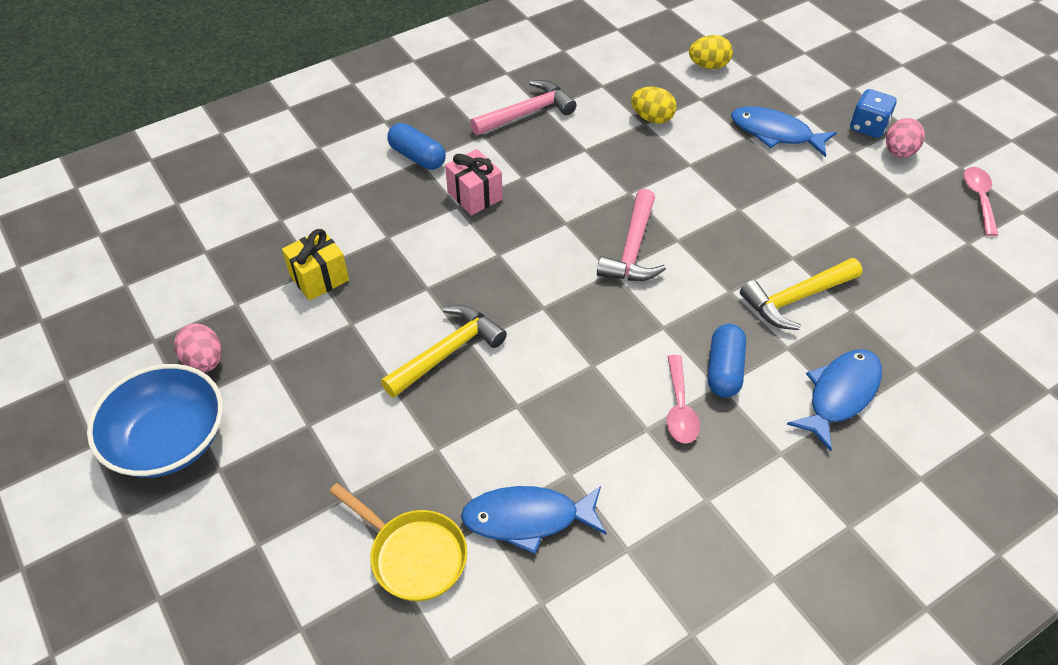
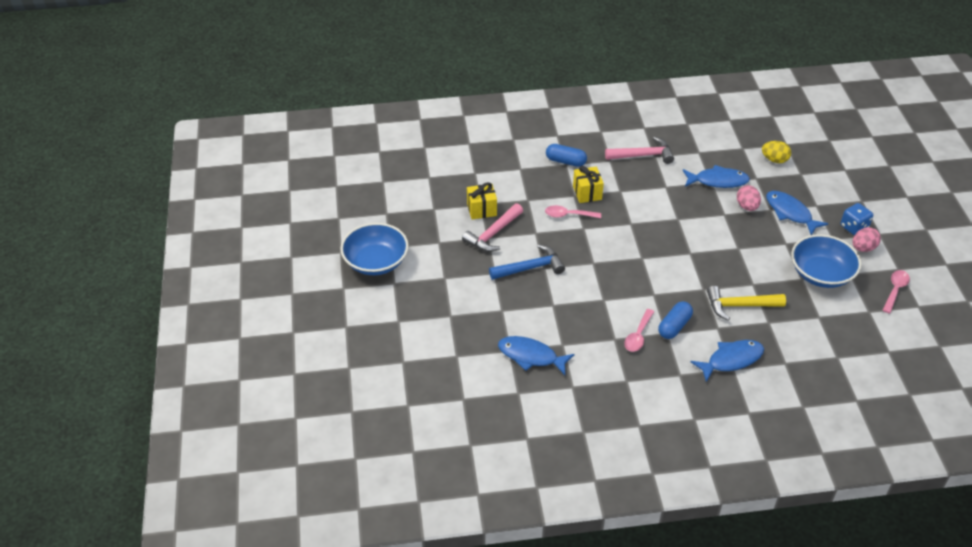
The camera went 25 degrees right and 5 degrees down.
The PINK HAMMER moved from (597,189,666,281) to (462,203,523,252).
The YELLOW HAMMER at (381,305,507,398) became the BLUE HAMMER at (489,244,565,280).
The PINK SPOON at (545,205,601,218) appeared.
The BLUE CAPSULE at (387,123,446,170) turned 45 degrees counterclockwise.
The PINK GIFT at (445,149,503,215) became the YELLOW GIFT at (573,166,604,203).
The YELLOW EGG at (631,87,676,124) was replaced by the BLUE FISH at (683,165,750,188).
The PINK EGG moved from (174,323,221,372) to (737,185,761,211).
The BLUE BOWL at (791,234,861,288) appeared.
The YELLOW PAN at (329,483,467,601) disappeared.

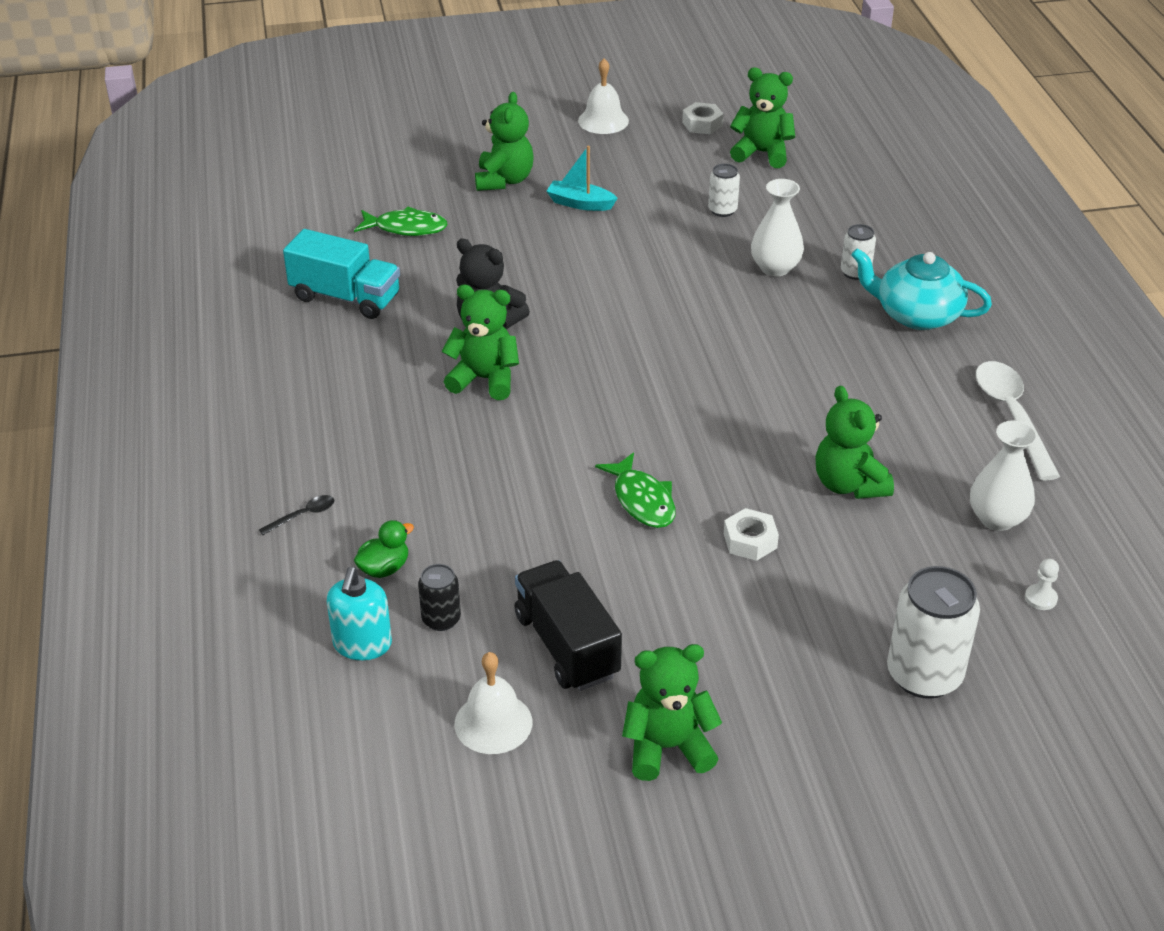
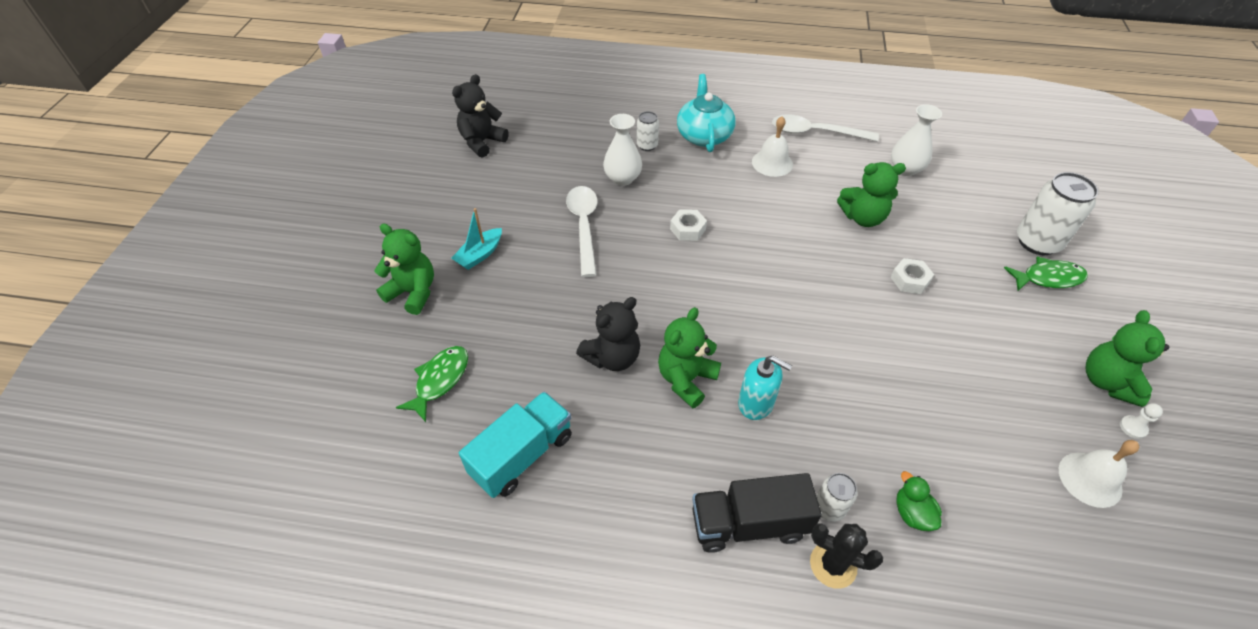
The camera went 70 degrees left and 10 degrees up.
The GREEN TEDDY BEAR at (730,67,795,168) became the BLACK TEDDY BEAR at (452,74,509,158).
The WHITE SPOON at (566,186,598,277) appeared.
The WHITE NUT moved from (682,102,724,134) to (670,209,707,241).
The TURQUOISE TEAPOT at (851,248,992,330) turned 135 degrees clockwise.
The BLACK TRUCK moved from (514,560,622,691) to (692,473,822,553).
The TURQUOISE SOAP DISPENSER moved from (326,567,392,660) to (738,356,792,420).
The WHITE BELL moved from (578,58,629,134) to (752,116,793,177).
The BLACK SPOON at (259,495,334,535) was replaced by the BLACK CACTUS at (810,523,883,589).
The WHITE CAN moved from (708,164,740,217) to (816,473,857,522).
The GREEN FISH moved from (595,452,676,528) to (1004,257,1088,291).
The WHITE PAWN moved from (1025,559,1059,610) to (1120,403,1163,439).
The BLACK CAN at (418,564,461,631) disappeared.

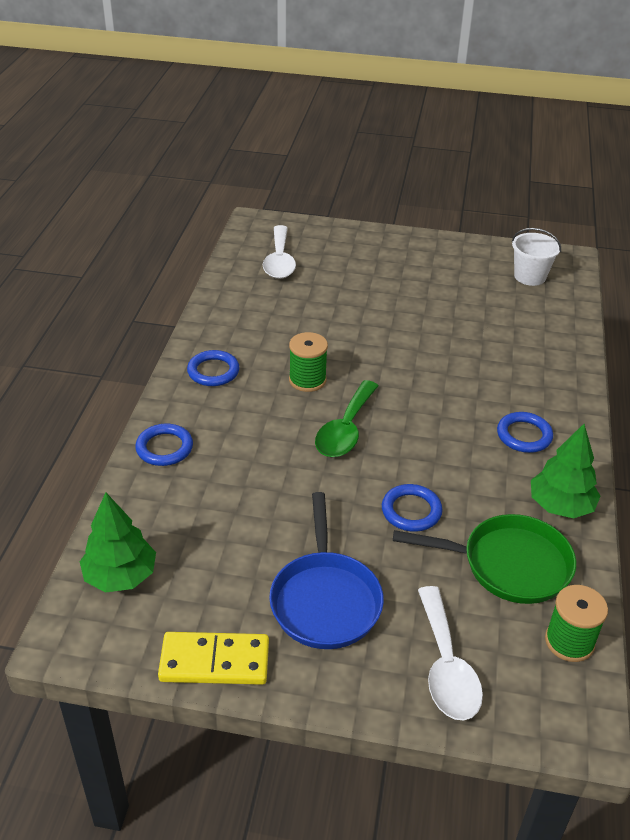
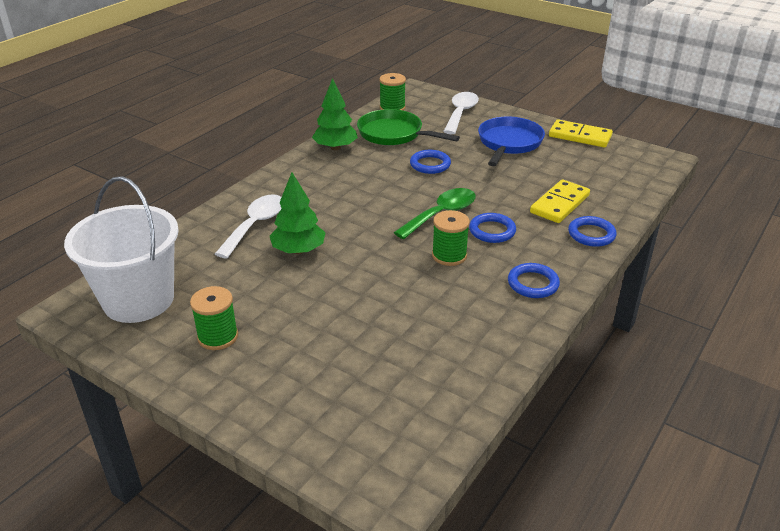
The camera went 155 degrees left and 5 degrees down.
The WHITE BUCKET at (512,228,561,286) changed to 1.88 times the size.
The GREEN SPOOL at (190,286,238,350) appeared.
The WHITE SPOON moved from (263,225,296,279) to (215,194,282,259).
The GREEN TREE moved from (80,492,156,592) to (270,173,326,254).
The BLUE RING moved from (497,412,553,453) to (469,213,516,243).
The YELLOW DOMINO at (530,180,590,223) appeared.

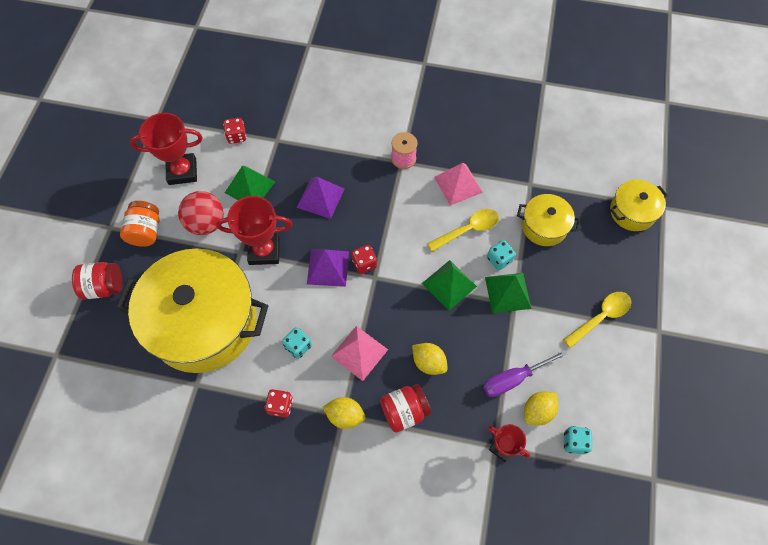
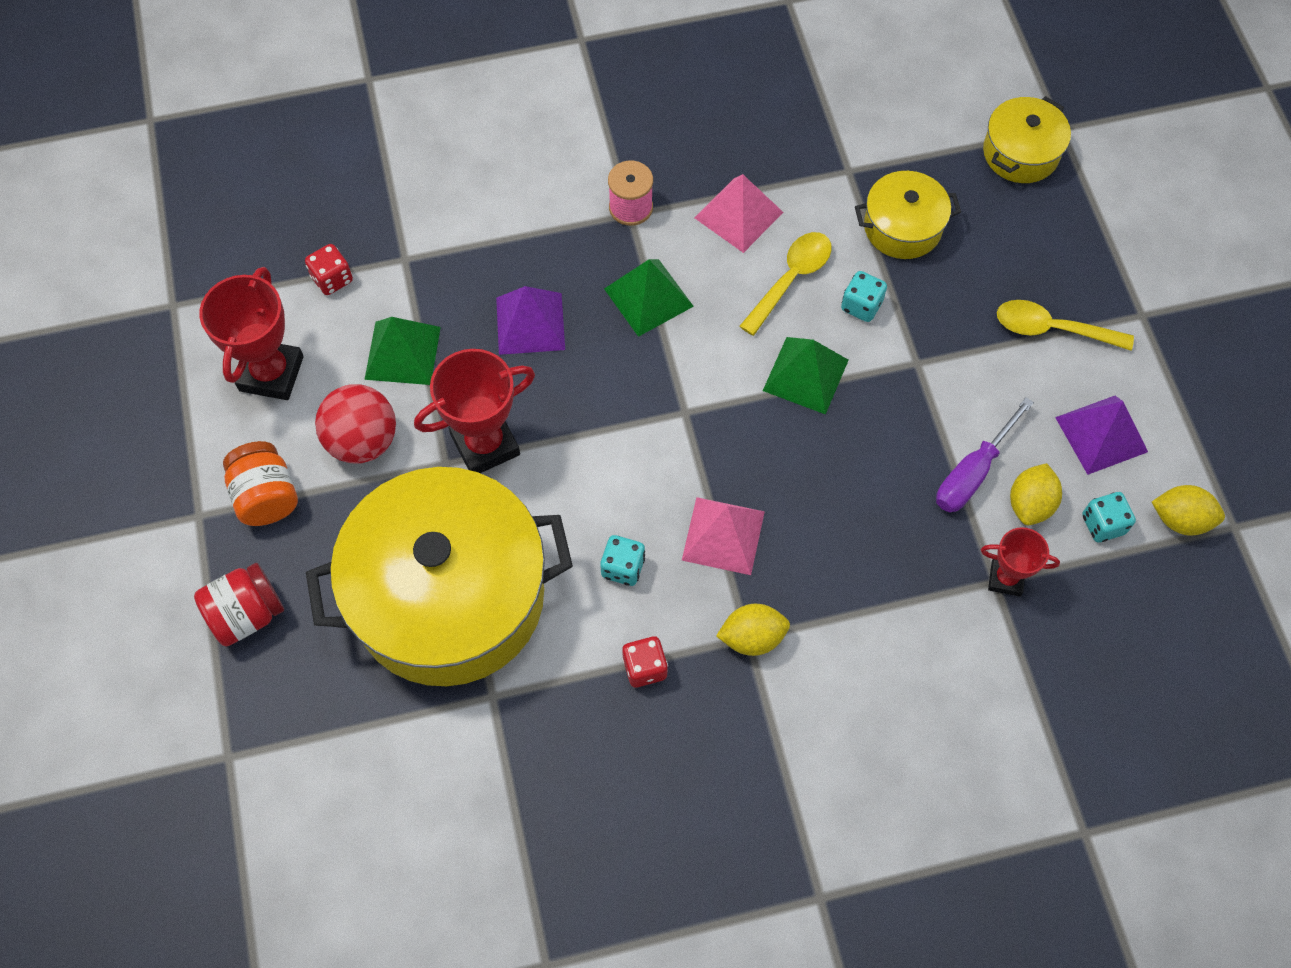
The camera went 25 degrees left and 0 degrees up.
The RED TROPHY at (130,113,203,185) turned 45 degrees counterclockwise.
The GREEN PYRAMID moved from (485,273,531,313) to (604,259,694,337).
The YELLOW SPOON at (563,292,631,348) turned 105 degrees counterclockwise.
The PURPLE PYRAMID moved from (307,249,349,287) to (1055,396,1148,475).
The YELLOW LEMON moved from (412,343,448,375) to (1152,485,1225,535).
The RED DICE at (352,245,377,274) disappeared.
The RED JAR at (380,384,431,433) disappeared.

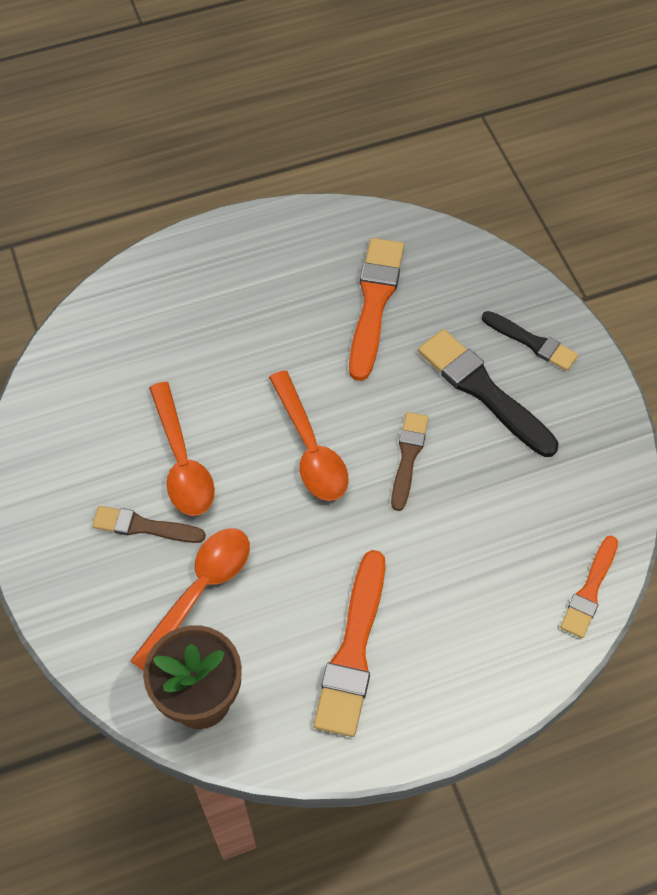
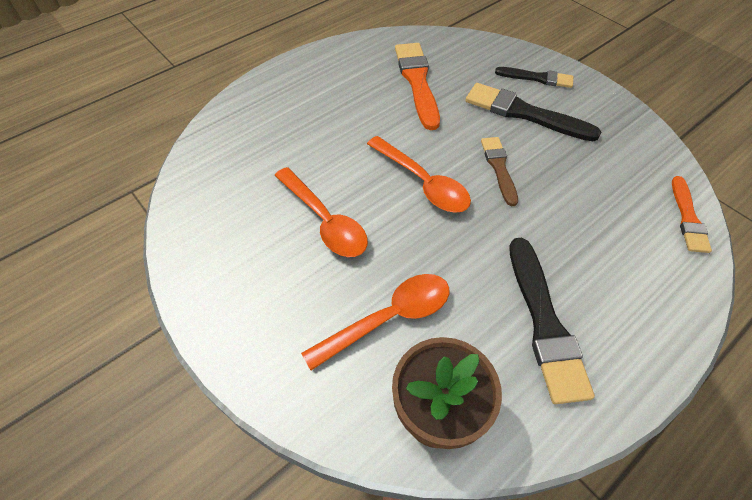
The camera went 20 degrees left and 5 degrees down.
The ORANGE SPOON at (130,529,250,671) turned 45 degrees clockwise.
The ORANGE BRUSH at (313,550,385,737) became the BLACK BRUSH at (510,238,595,404).
The BROWN BRUSH at (92,506,206,543) disappeared.

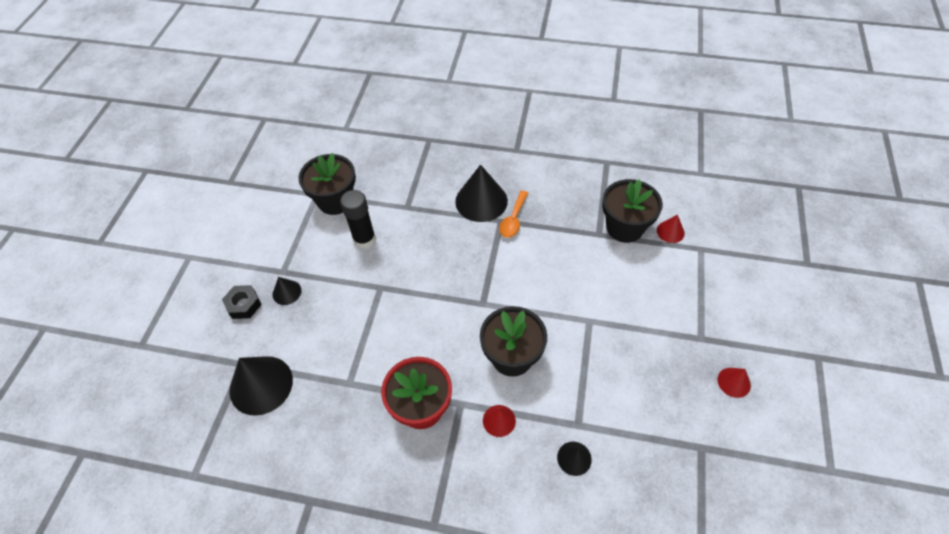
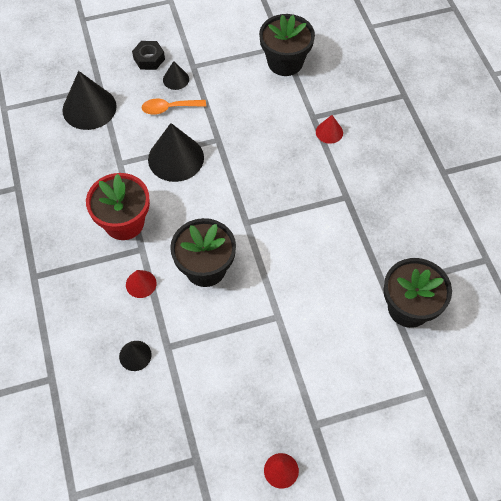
The camera went 60 degrees right and 5 degrees up.
The ORANGE SPOON moved from (499,190,528,238) to (142,99,206,115).
The BLACK CONE moved from (455,165,508,222) to (148,123,204,182).
The RED CONE moved from (657,215,685,243) to (316,115,343,144).
The BLACK GLUE STICK at (340,190,376,249) disappeared.

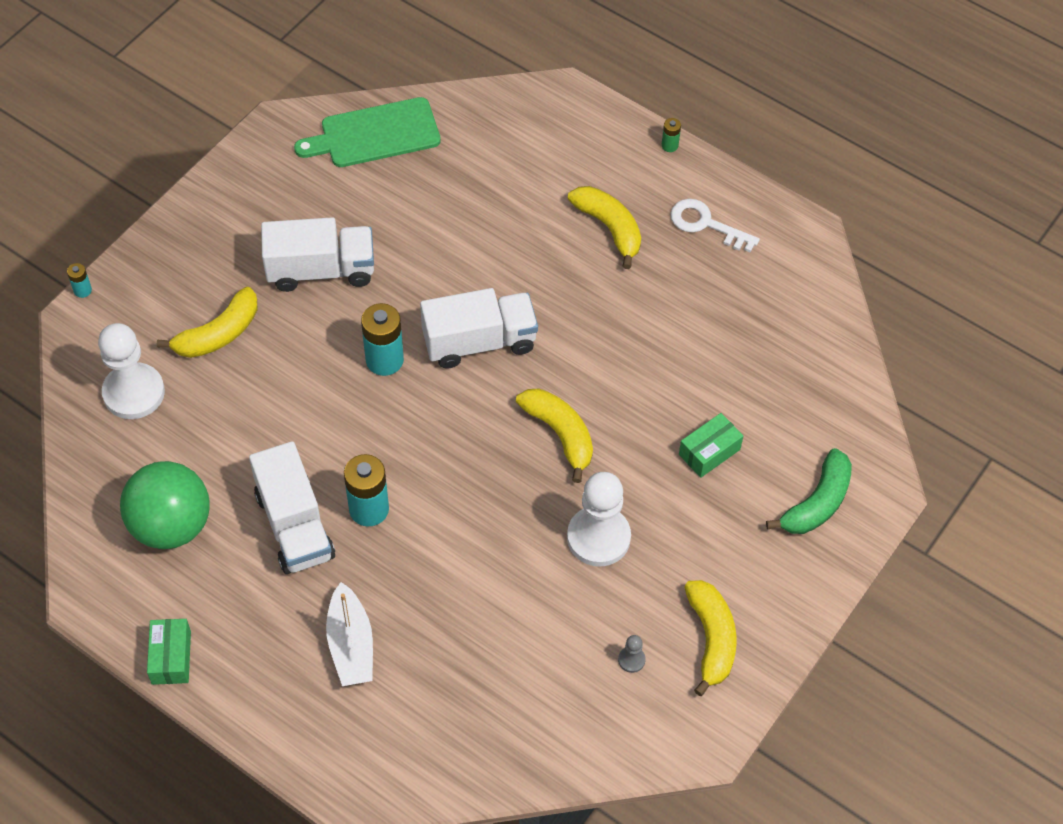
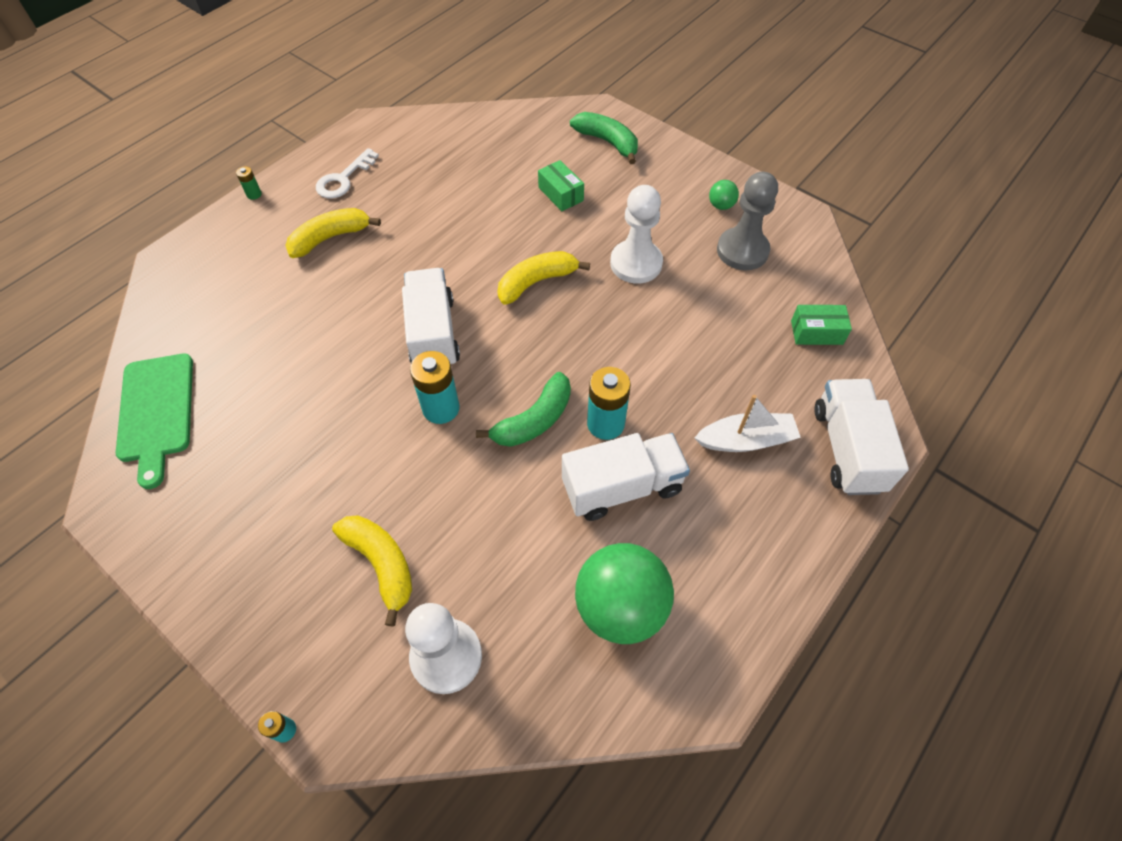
The camera went 85 degrees left and 0 degrees up.
The GREEN BANANA at (476,372,571,447) appeared.
The YELLOW BANANA at (684,580,737,696) was replaced by the GREEN BALL at (709,180,739,210).
The GREY PAWN at (618,635,646,673) changed to 2.43 times the size.
The GREEN BOX moved from (147,619,191,685) to (791,305,852,345).
The WHITE TRUCK moved from (261,217,374,292) to (814,379,909,495).

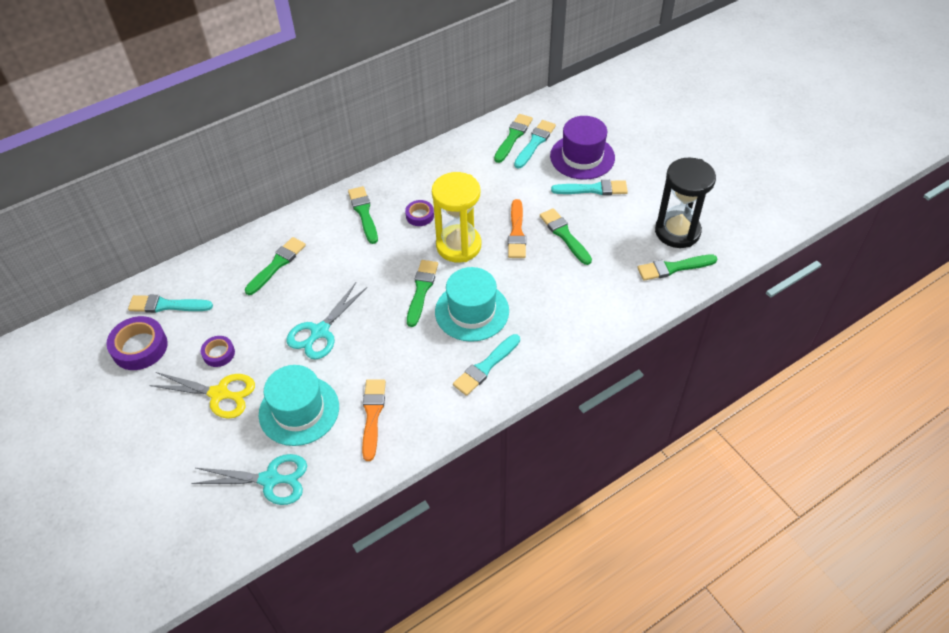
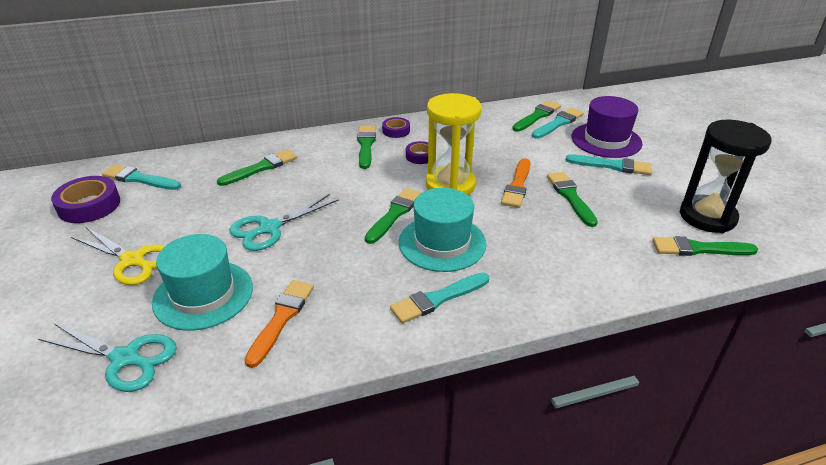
The camera went 15 degrees right and 15 degrees down.
The PURPLE TAPE moved from (201,336,235,367) to (382,117,410,138).

